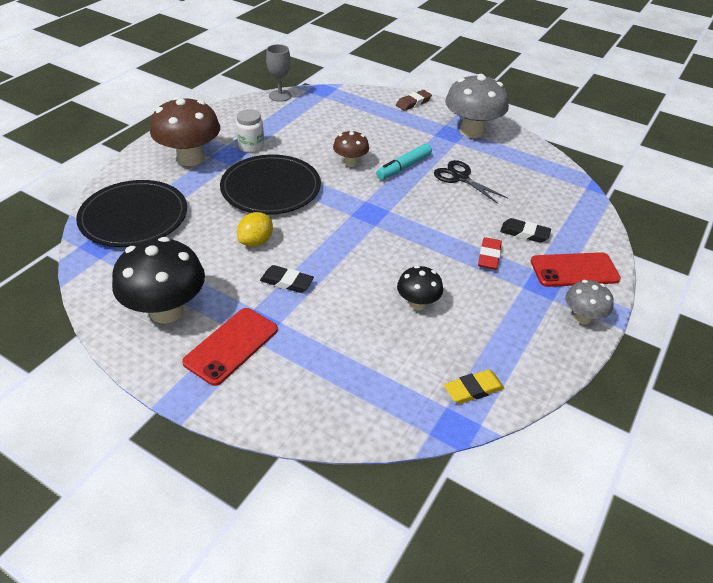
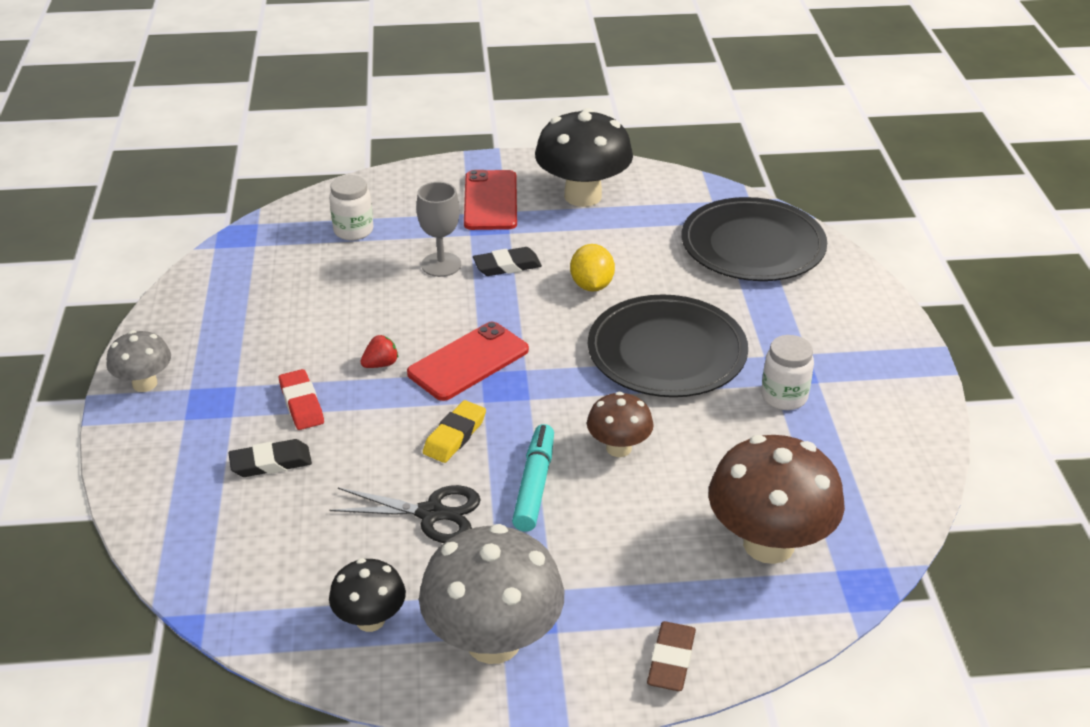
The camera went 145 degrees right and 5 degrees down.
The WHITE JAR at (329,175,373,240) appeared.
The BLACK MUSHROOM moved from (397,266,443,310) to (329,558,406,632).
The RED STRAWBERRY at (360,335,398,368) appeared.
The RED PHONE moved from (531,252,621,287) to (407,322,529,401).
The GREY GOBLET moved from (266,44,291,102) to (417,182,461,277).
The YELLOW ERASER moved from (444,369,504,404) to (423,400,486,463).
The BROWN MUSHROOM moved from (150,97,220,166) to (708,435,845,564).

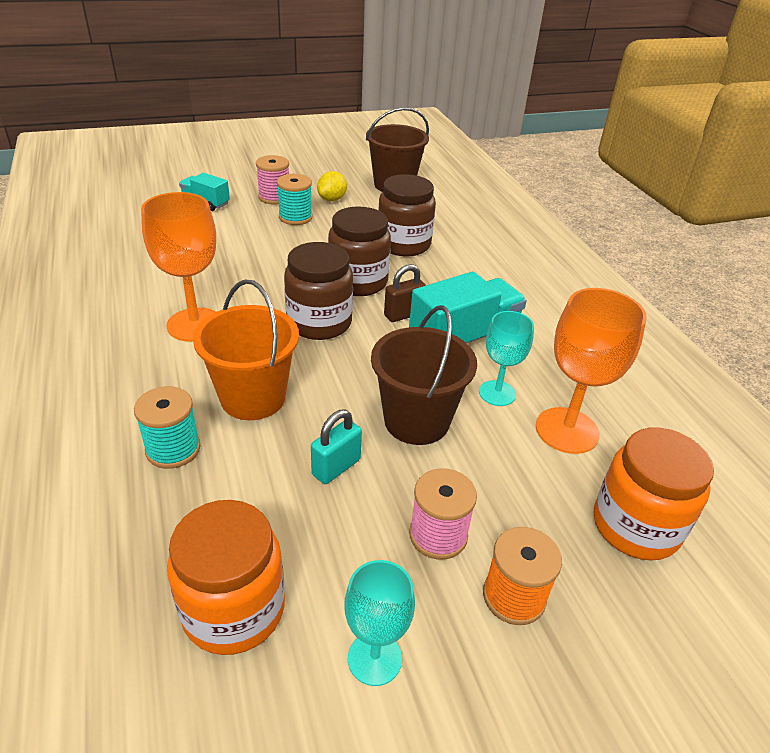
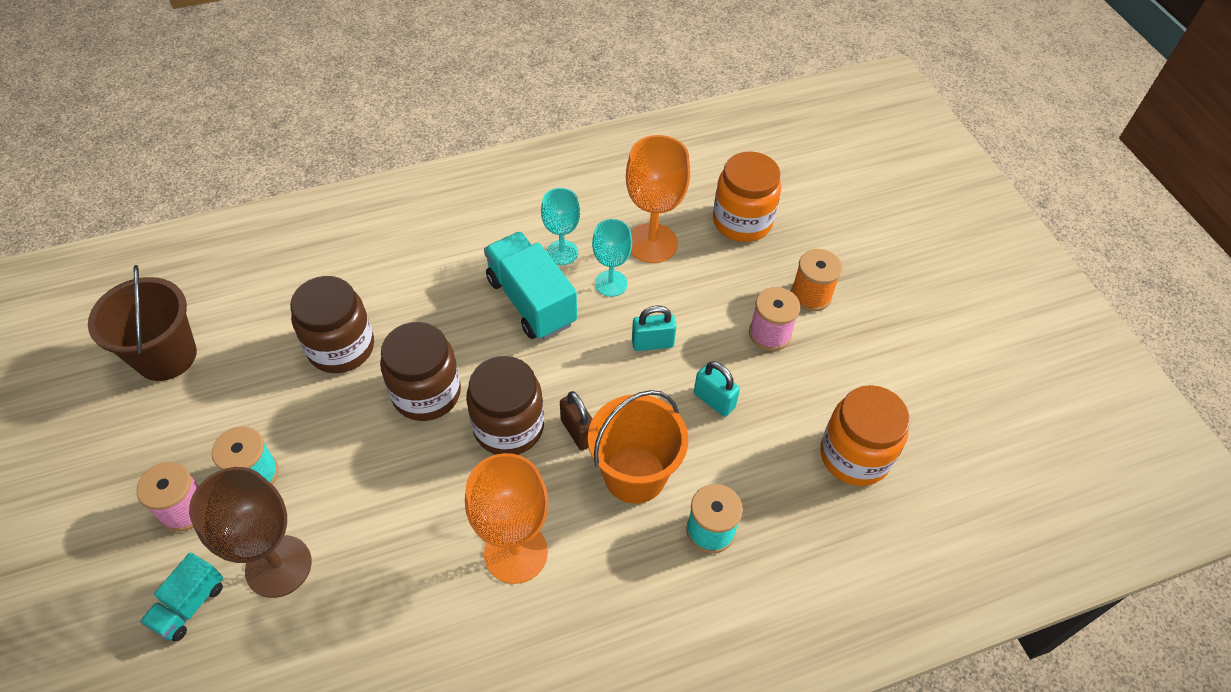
The camera went 90 degrees left and 15 degrees up.
The BROWN GOBLET at (189,467,312,598) appeared.
The TURQUOISE GOBLET moved from (345,560,415,686) to (541,188,580,265).
The BROWN PADLOCK moved from (384,264,426,322) to (560,391,592,450).
The BROWN BUCKET at (371,305,477,445) was replaced by the TURQUOISE PADLOCK at (632,306,677,351).
The YELLOW LEMON at (317,171,347,201) disappeared.

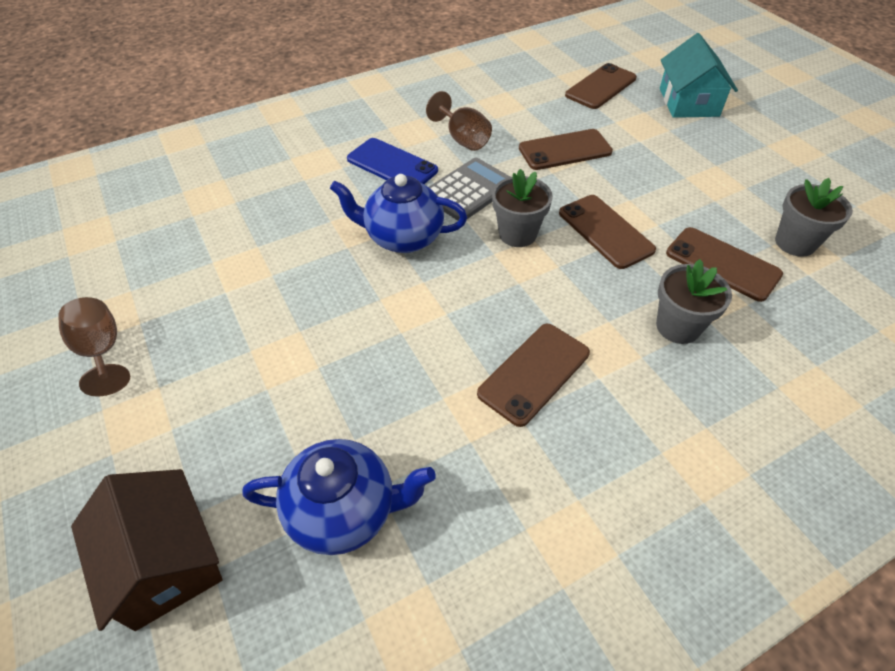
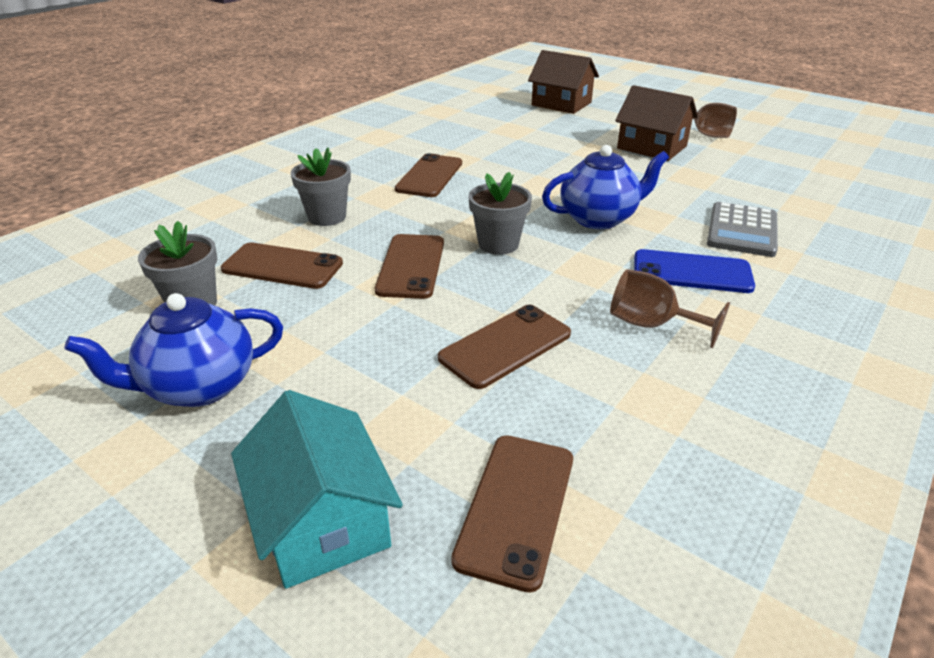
The camera went 155 degrees right and 15 degrees down.
The BLUE TEAPOT moved from (242,439,436,555) to (64,293,283,407).
The BROWN PHONE at (559,195,656,269) turned 60 degrees clockwise.
The BROWN HOUSE at (615,85,698,161) appeared.
The GREY CALCULATOR moved from (429,158,510,221) to (707,202,778,257).

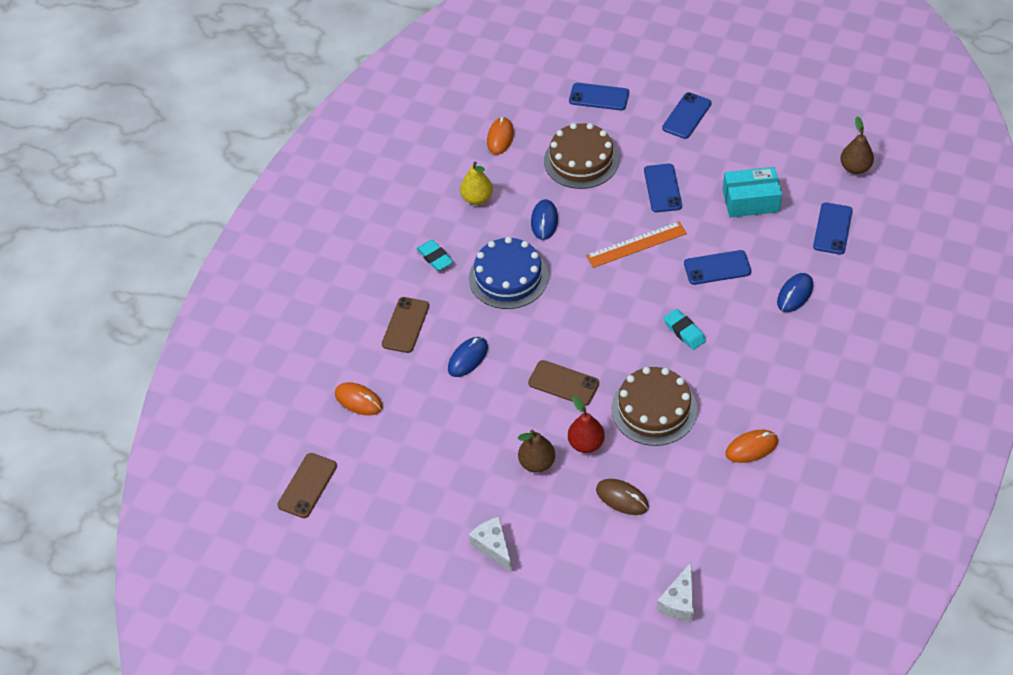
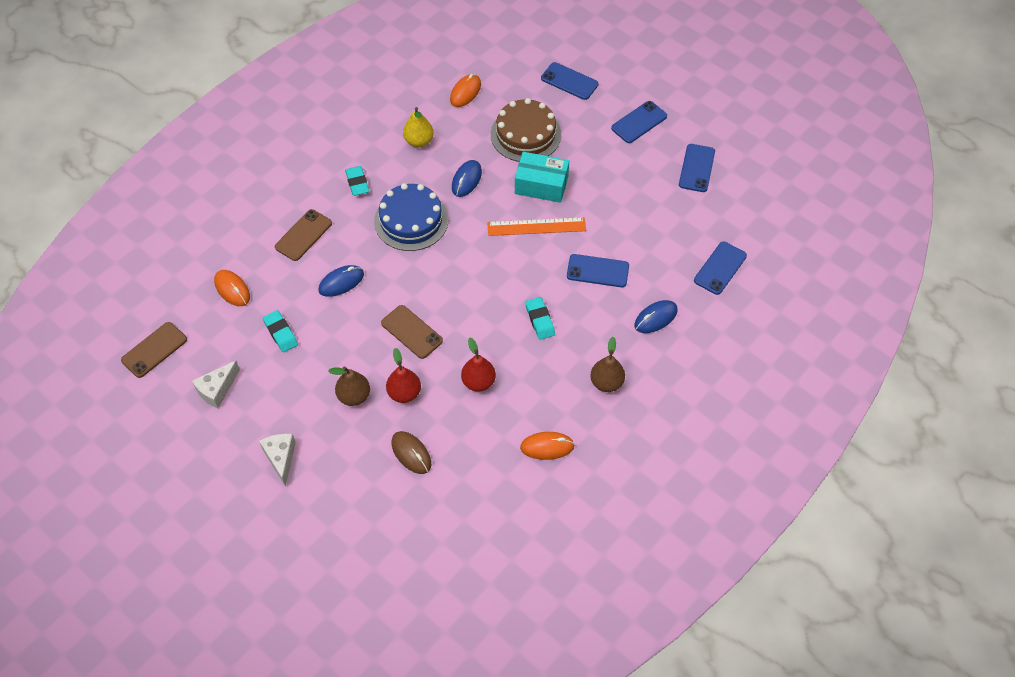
The camera went 15 degrees right and 5 degrees up.
The WHITE CHEESE moved from (657,563,694,622) to (192,361,240,408).
The TURQUOISE ERASER at (263,310,298,352) appeared.
The BROWN CAKE at (611,367,697,446) was replaced by the RED PEAR at (461,337,496,392).
The TURQUOISE BOX moved from (723,167,782,218) to (515,152,569,203).
The BROWN PEAR moved from (840,116,874,174) to (590,337,625,392).
The BLUE PHONE moved from (644,164,682,212) to (679,144,715,192).

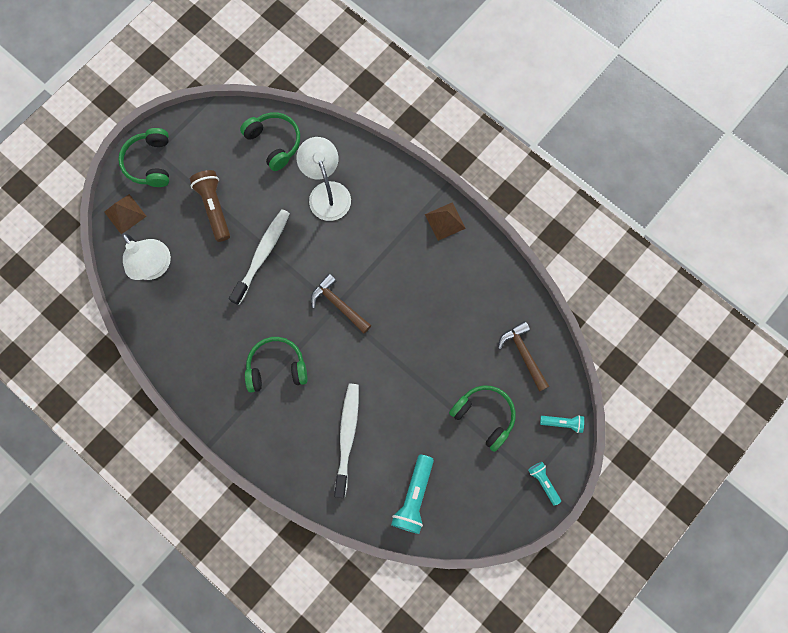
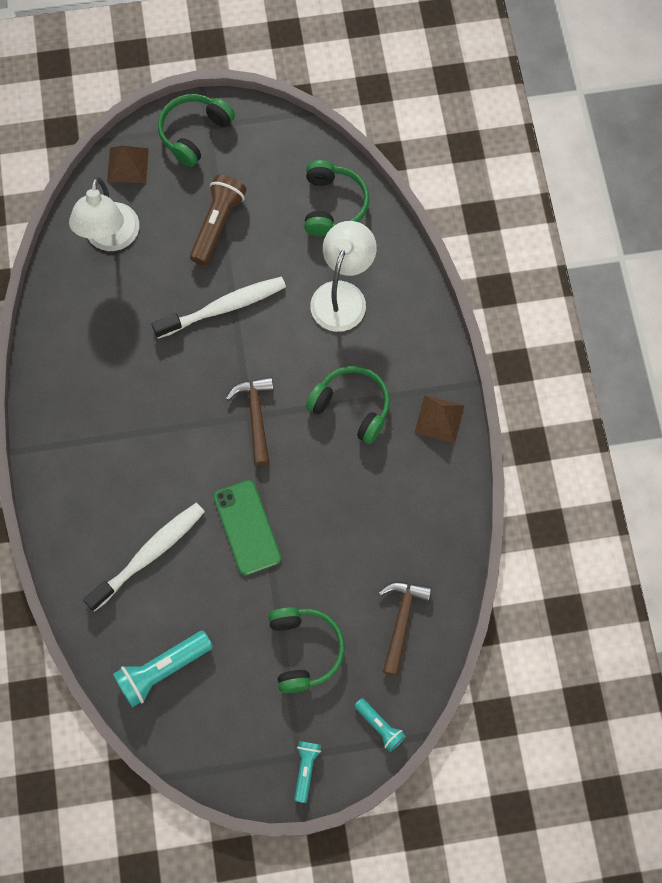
The camera went 40 degrees right and 5 degrees down.
The GREEN PHONE at (214,480,281,575) appeared.
The GREEN HEADPHONES moved from (245,337,308,392) to (306,366,390,444).

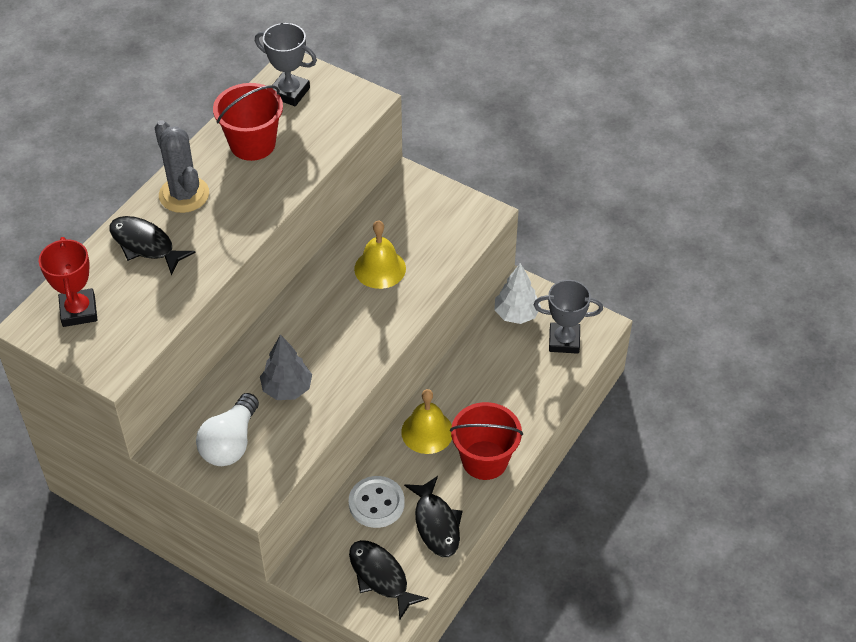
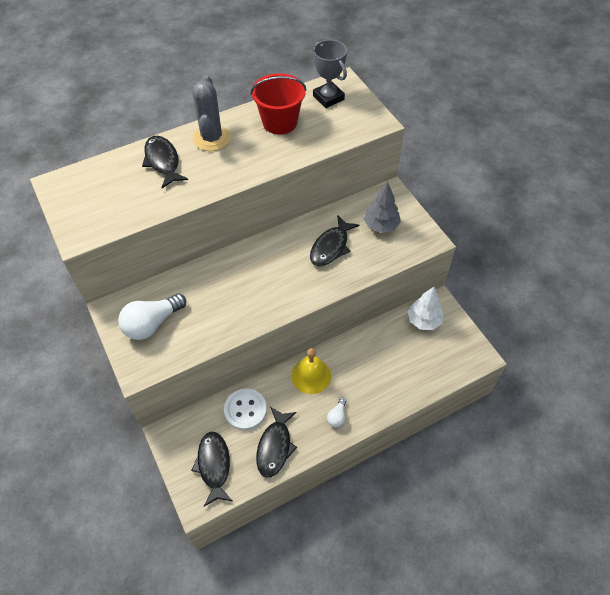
The camera went 30 degrees right and 5 degrees up.
The YELLOW BELL at (354,220,406,289) was replaced by the BLACK FISH at (310,215,360,266).
The RED BUCKET at (450,402,523,480) was replaced by the WHITE LIGHT BULB at (327,398,346,427).
The GREY TREE moved from (260,334,312,400) to (364,182,401,233).
The RED TROPHY at (39,237,97,327) disappeared.
The GREY TROPHY at (534,280,603,354) disappeared.

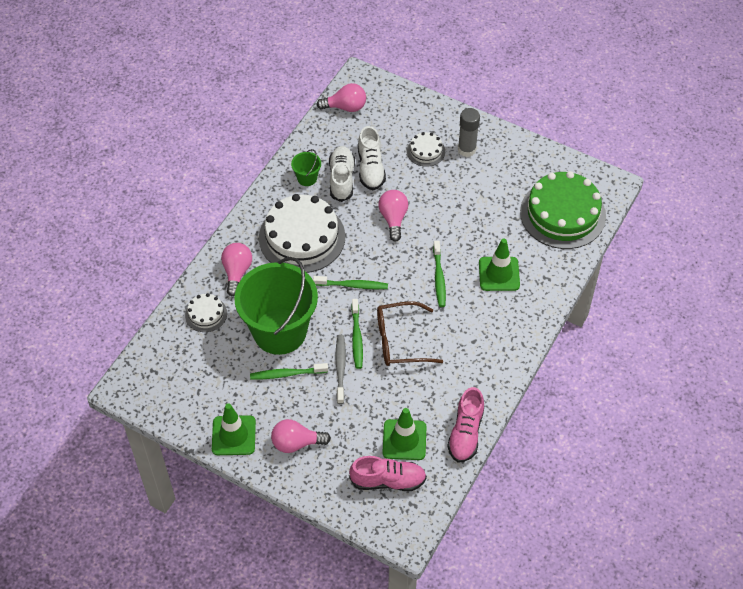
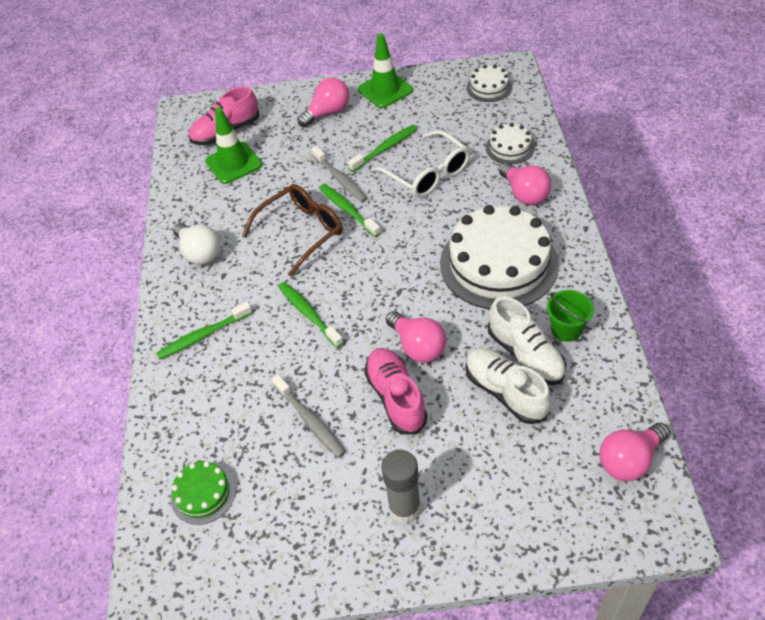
The camera went 150 degrees right and 5 degrees down.
The GREEN TOOTHBRUSH moved from (313,276,388,289) to (156,302,252,360).
The GREEN CAKE at (520,171,606,249) changed to 0.47 times the size.
The WHITE LIGHT BULB at (173,223,221,265) appeared.
The GREY TOOTHBRUSH at (272,375,346,458) appeared.
The PINK SHOE moved from (447,387,484,463) to (364,348,428,435).
The GREEN BUCKET at (234,257,318,355) was replaced by the WHITE GLASSES at (371,130,470,198).
The WHITE CAKE moved from (407,132,445,167) to (466,65,512,102).
The GREEN TRAFFIC CONE at (479,238,520,291) disappeared.

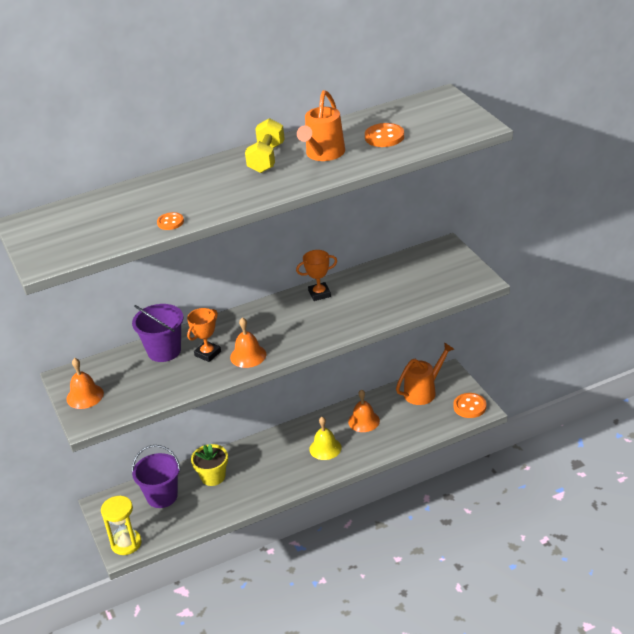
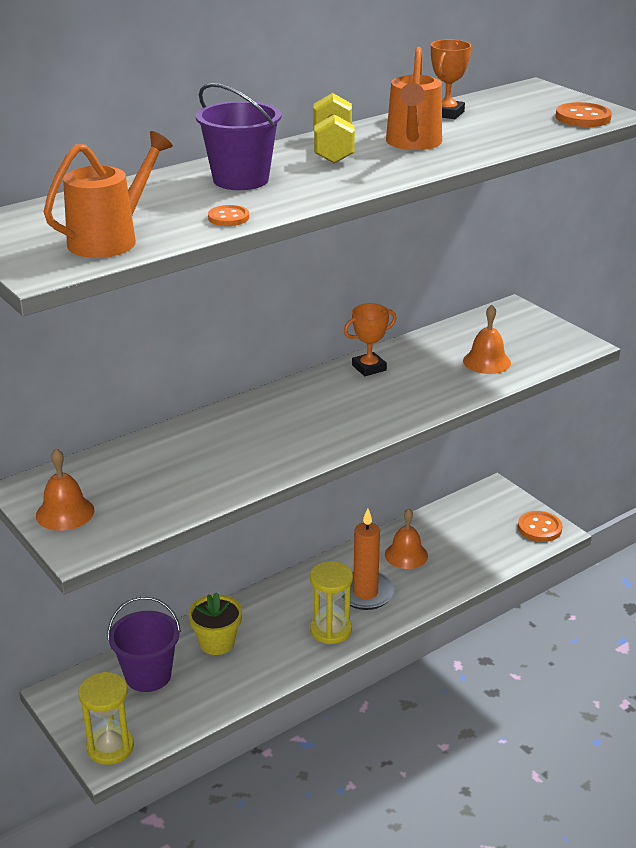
The camera went 15 degrees left and 5 degrees down.
The ORANGE WATERING CAN moved from (396,342,454,405) to (44,131,173,258).
The PURPLE BUCKET moved from (132,304,183,362) to (196,83,282,190).
The YELLOW HOURGLASS at (310,561,353,644) appeared.
The YELLOW BELL at (309,417,342,460) was replaced by the ORANGE CANDLE at (340,508,395,610).
The ORANGE TROPHY moved from (187,308,221,362) to (431,39,471,119).
The ORANGE BELL moved from (230,317,267,368) to (463,305,511,374).
The ORANGE BUTTON moved from (365,123,404,147) to (556,102,612,127).

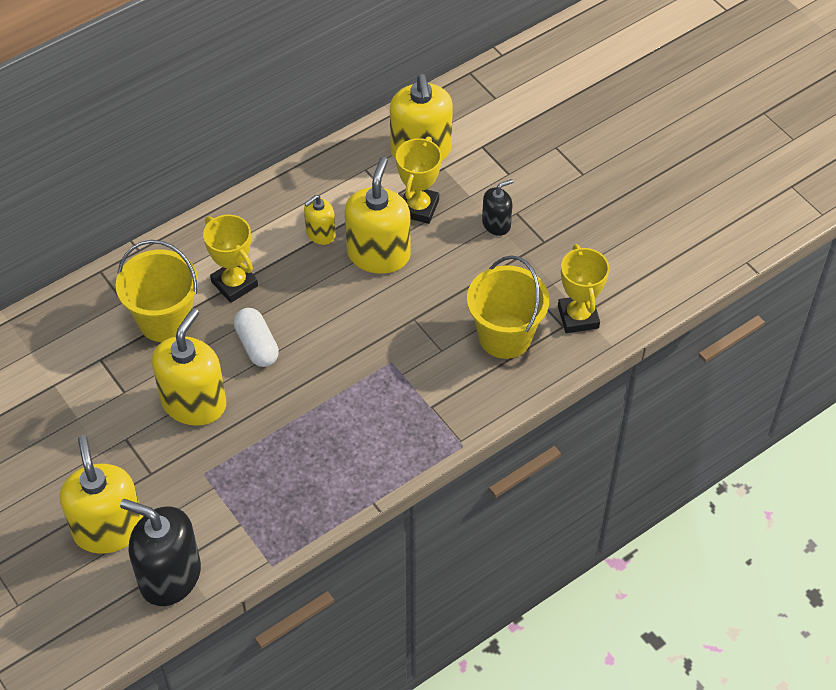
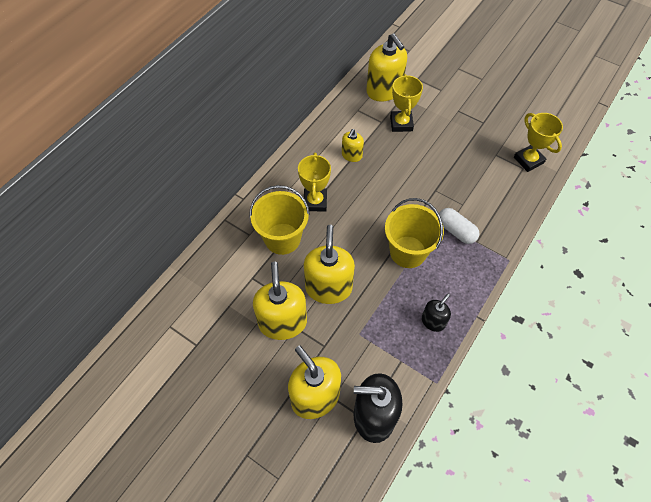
The camera went 20 degrees left and 5 degrees up.
The YELLOW SOAP DISPENSER moved from (345,157,411,274) to (253,261,307,340).
The YELLOW TROPHY at (203,215,258,303) turned 60 degrees clockwise.
The YELLOW BUCKET moved from (467,256,549,359) to (385,198,444,268).
The BLACK SOAP DISPENSER moved from (482,179,513,236) to (422,294,451,332).
The WHITE CAPSULE moved from (234,308,279,367) to (439,208,479,244).

